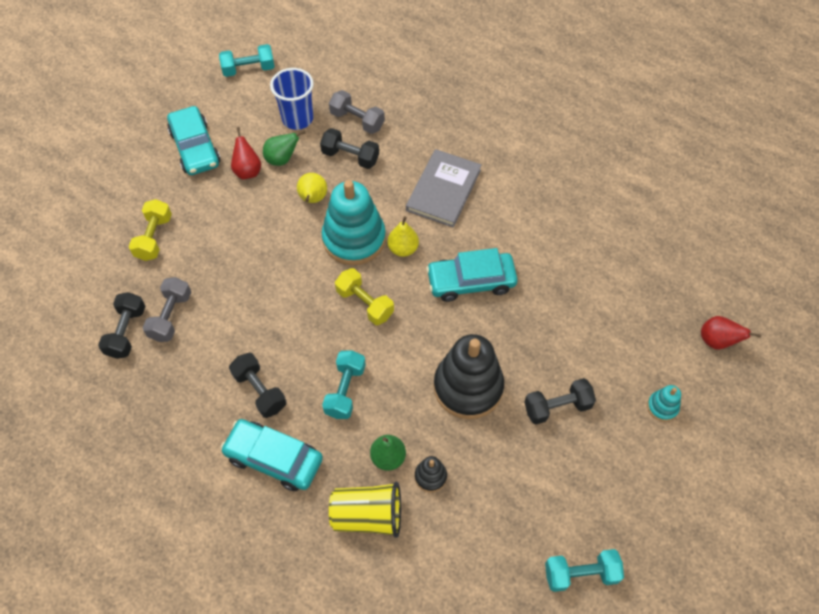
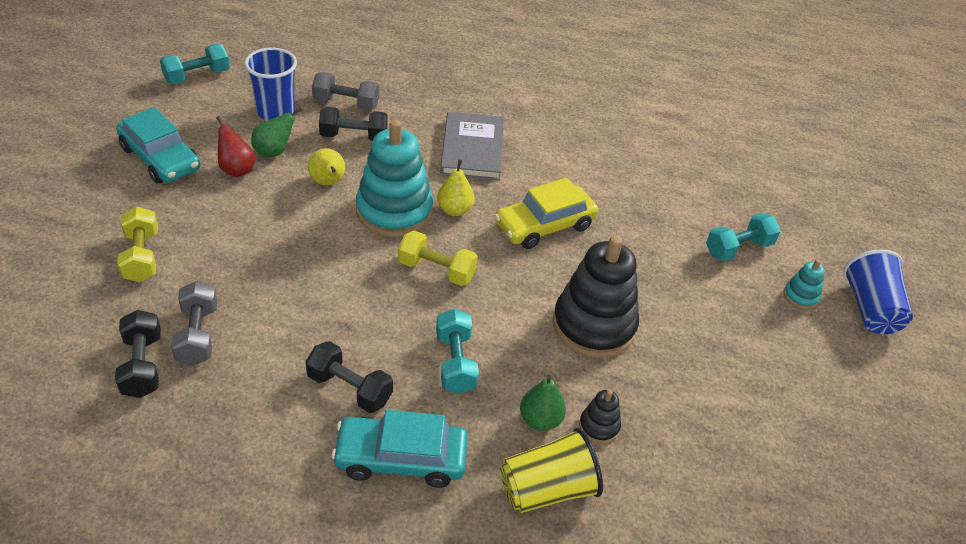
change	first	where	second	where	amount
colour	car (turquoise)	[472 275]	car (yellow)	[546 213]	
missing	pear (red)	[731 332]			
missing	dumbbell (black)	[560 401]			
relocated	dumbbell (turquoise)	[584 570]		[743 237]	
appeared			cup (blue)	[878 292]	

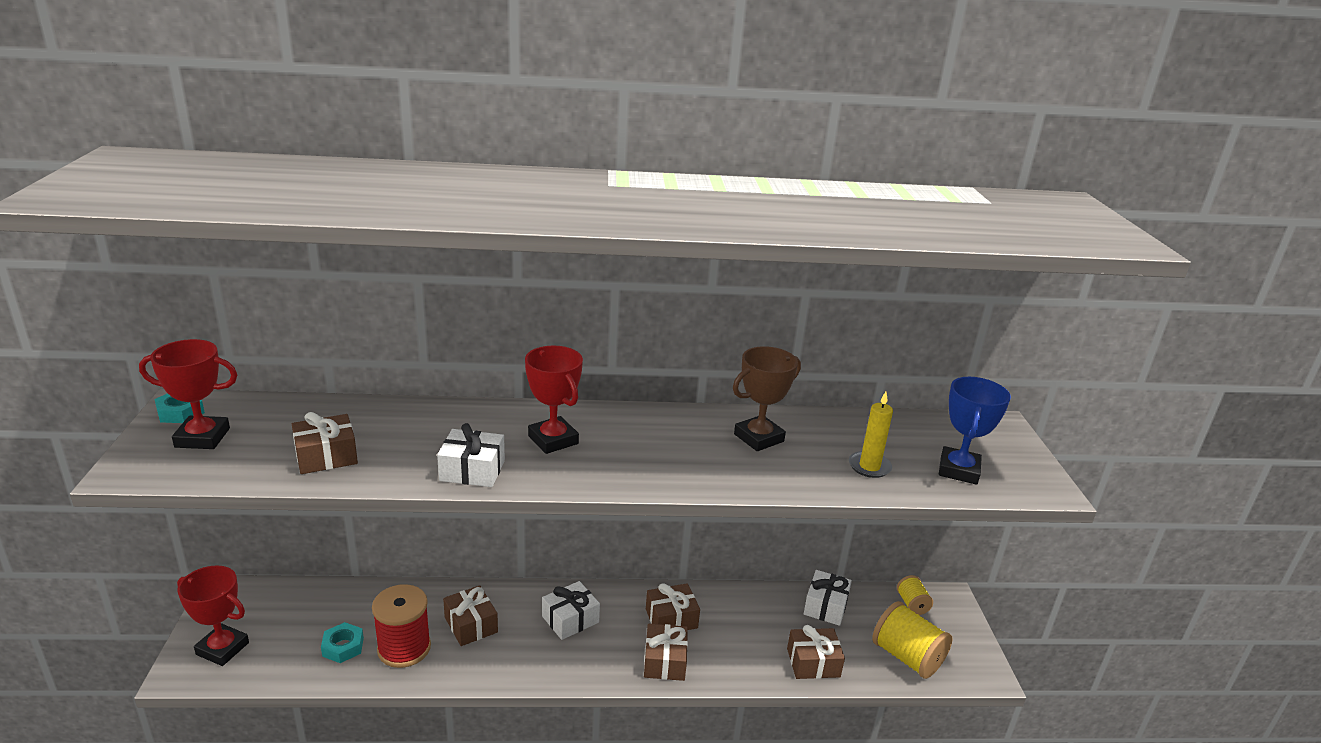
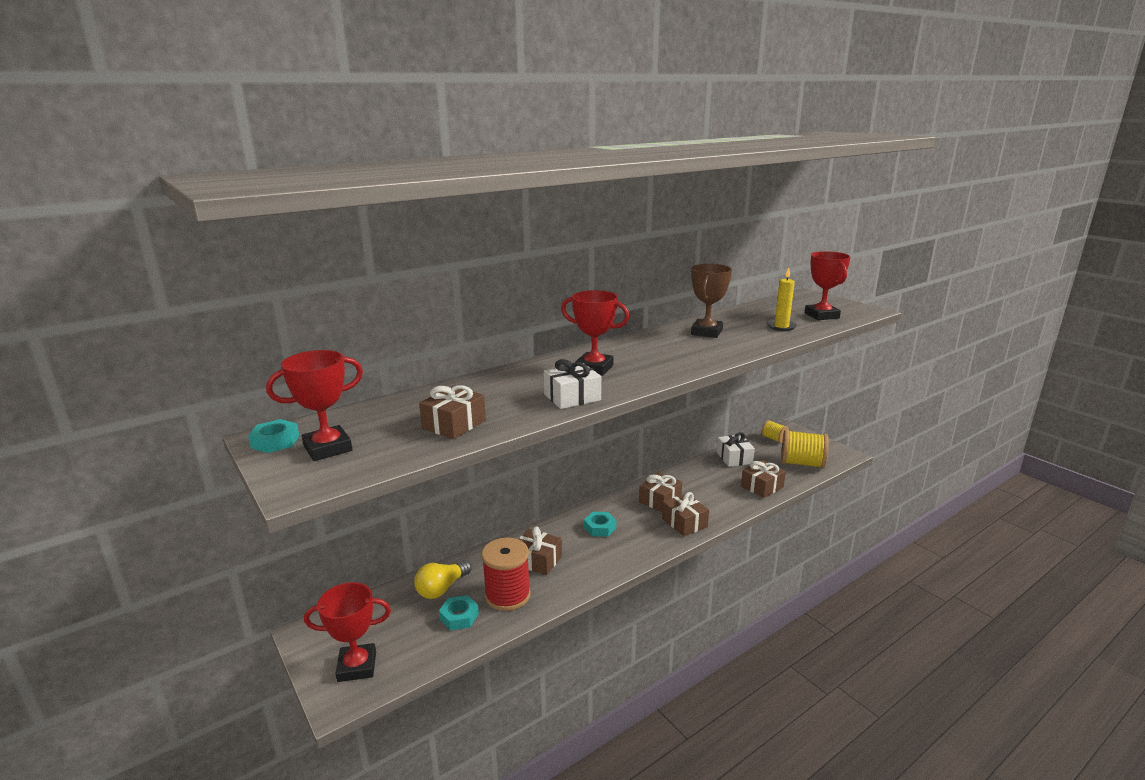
change	first	where	second	where	amount
colour	trophy (blue)	[975 431]	trophy (red)	[828 285]	
exchanged	gift (white)	[571 610]	nut (turquoise)	[600 524]	
appeared			light bulb (yellow)	[443 579]	

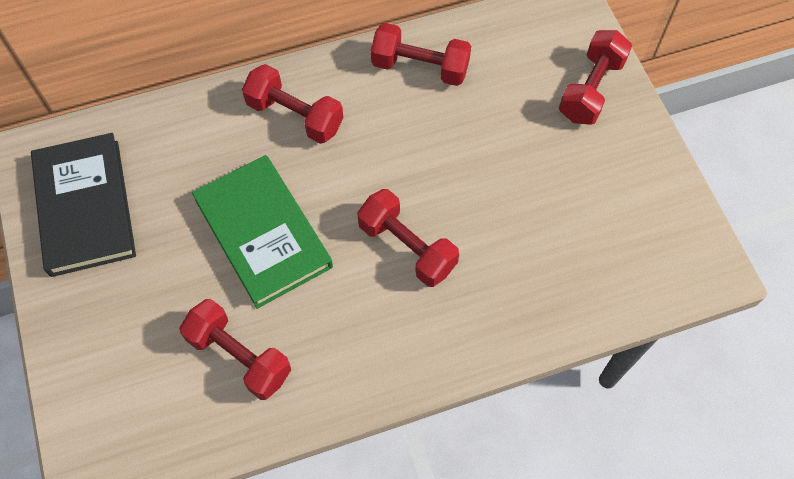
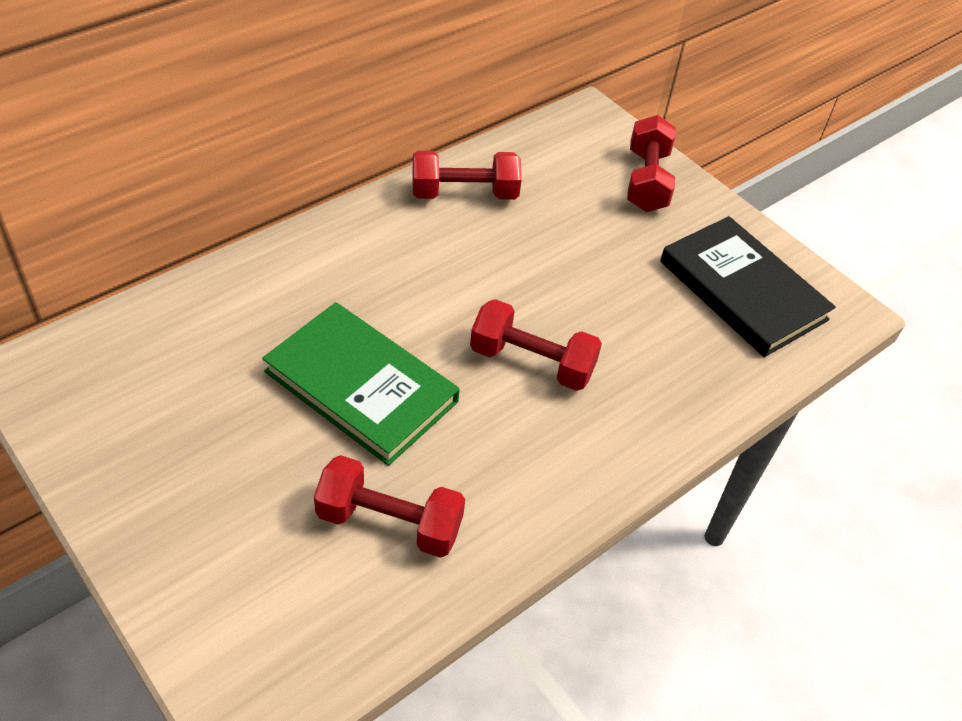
change	first	where	second	where	amount
missing	dumbbell (red)	[292 104]			
relocated	book (black)	[83 205]		[748 286]	

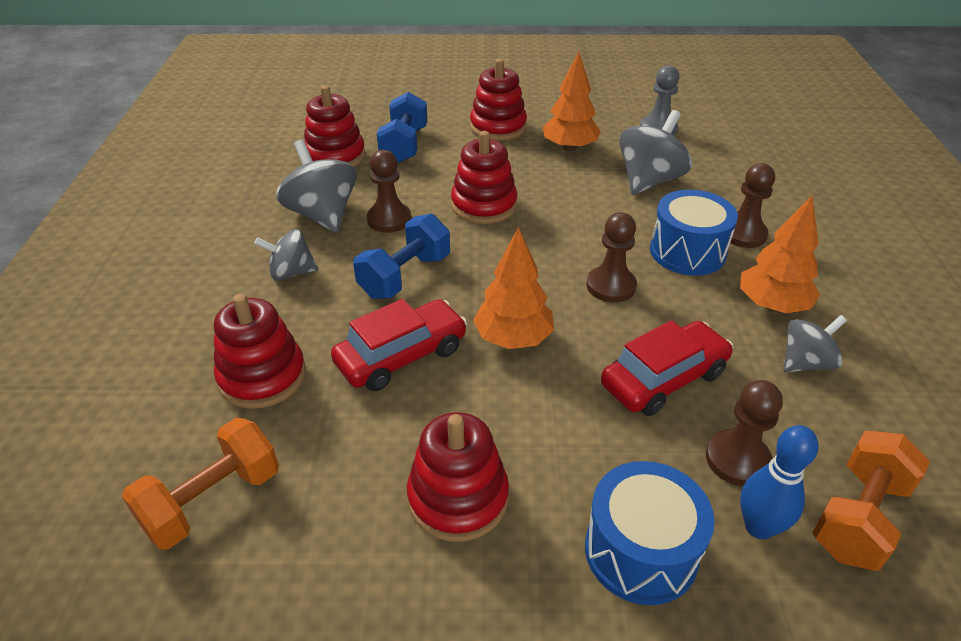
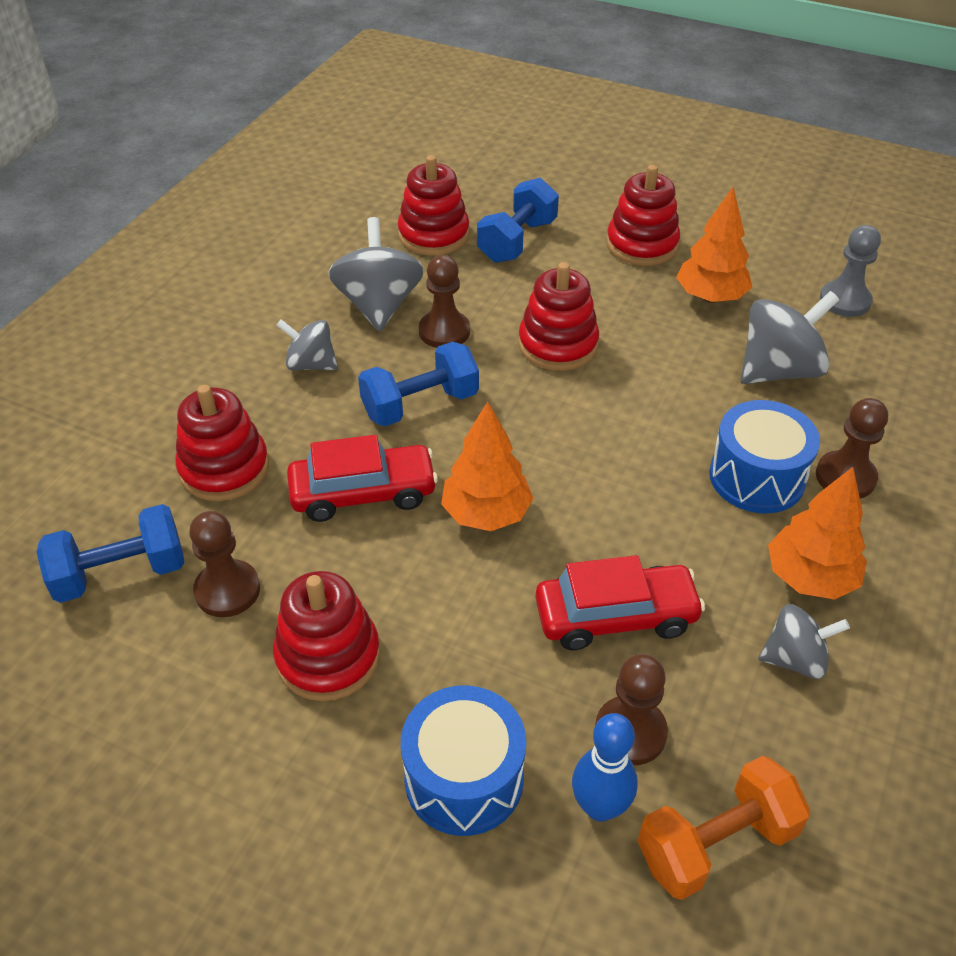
change	first	where	second	where	amount
relocated	pawn (brown)	[612 257]		[224 564]	
colour	dumbbell (orange)	[200 484]	dumbbell (blue)	[110 553]	

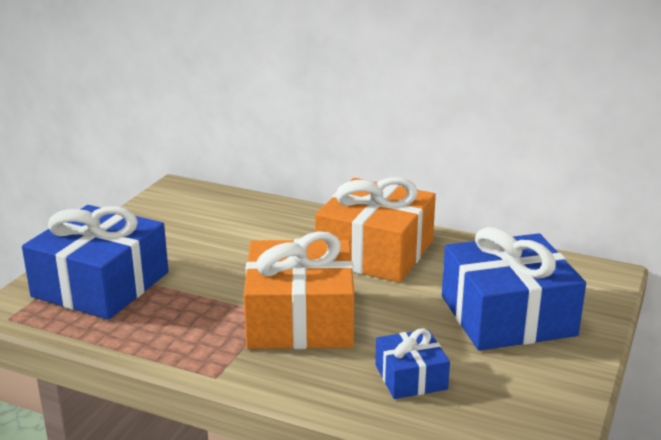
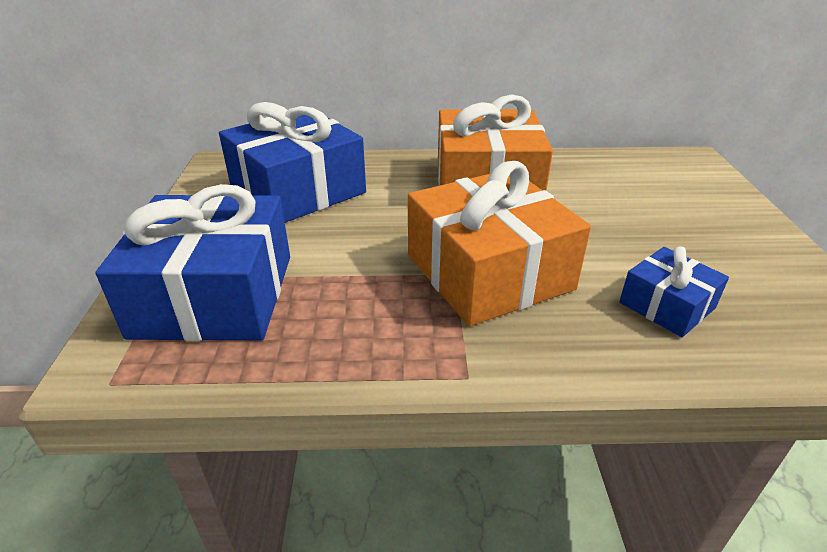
change	first	where	second	where	amount
relocated	gift (blue)	[514 289]		[292 162]	

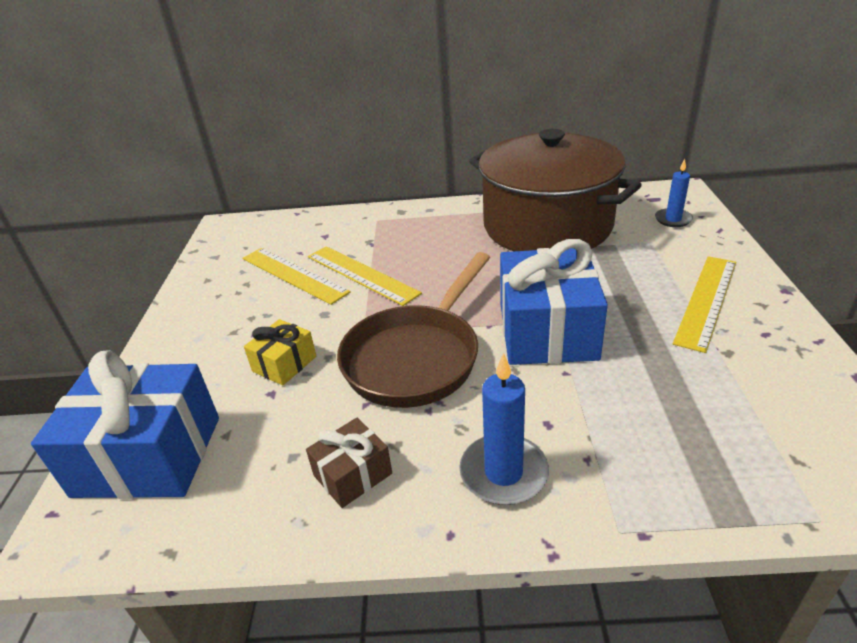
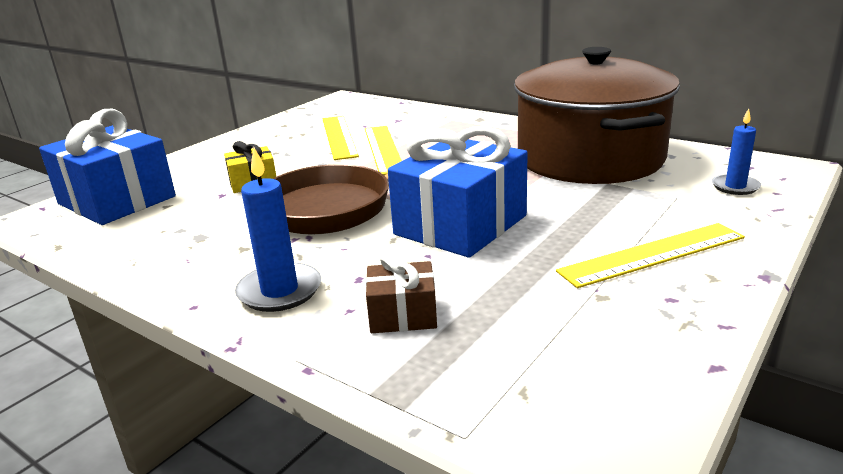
change	first	where	second	where	amount
relocated	gift (brown)	[349 463]		[401 293]	

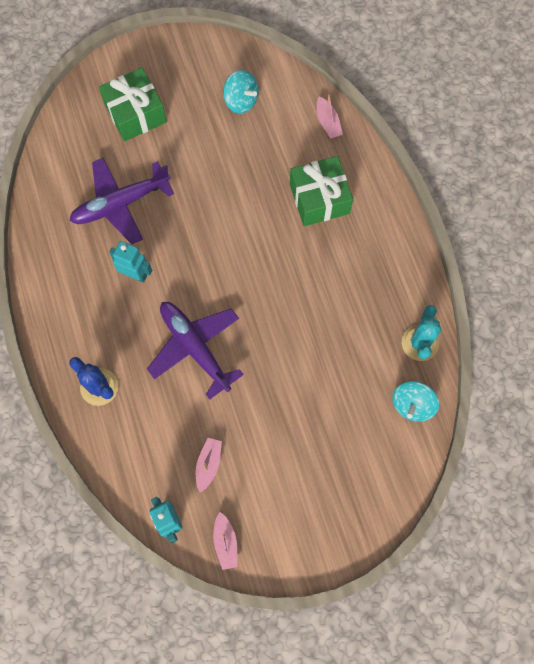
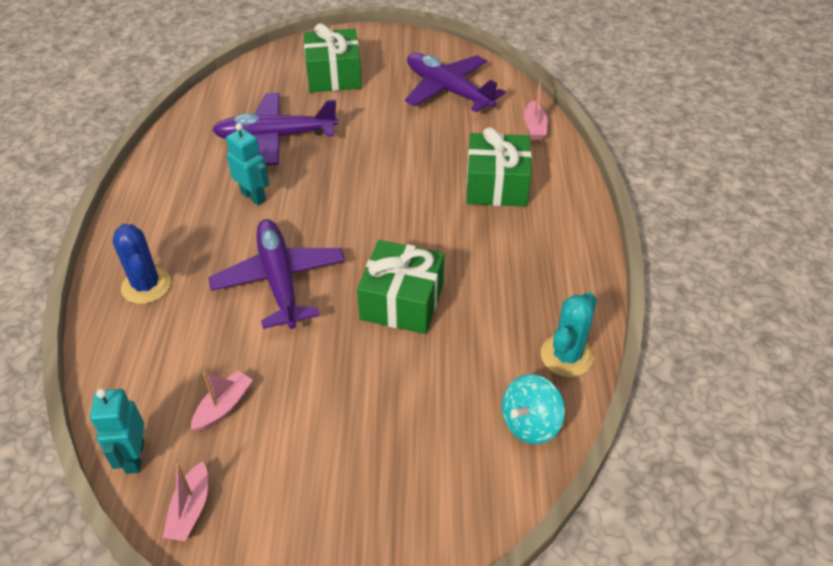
change	first	where	second	where	amount
exchanged	spinning top (turquoise)	[241 92]	plane (purple)	[455 83]	
appeared			gift (green)	[400 287]	

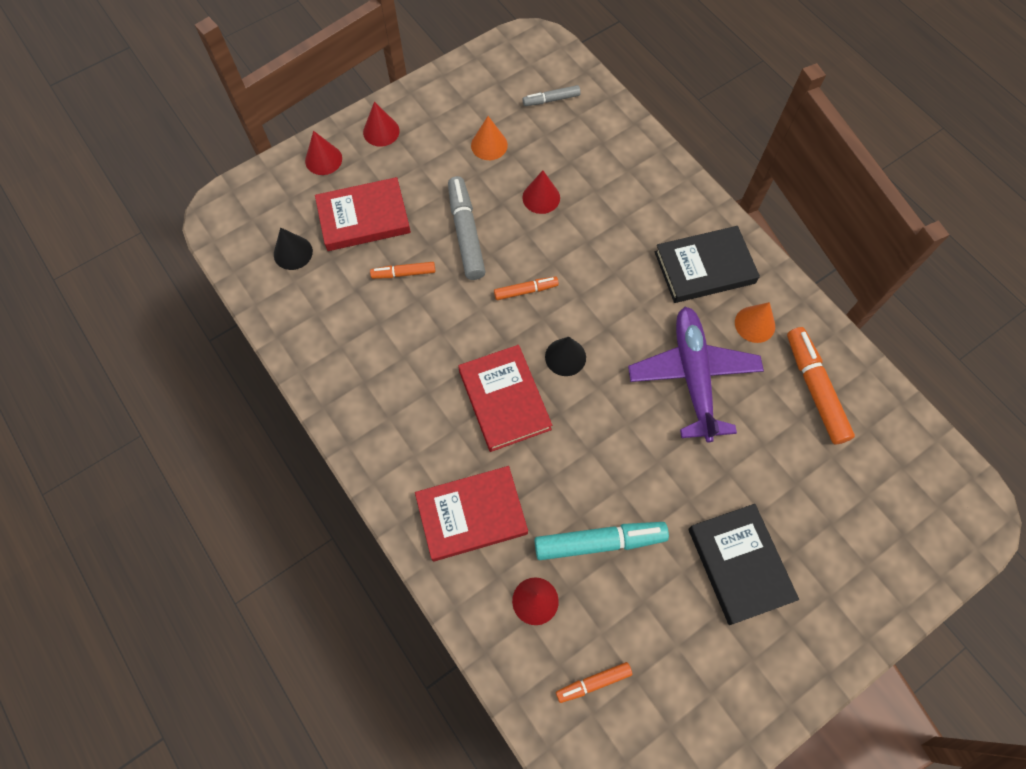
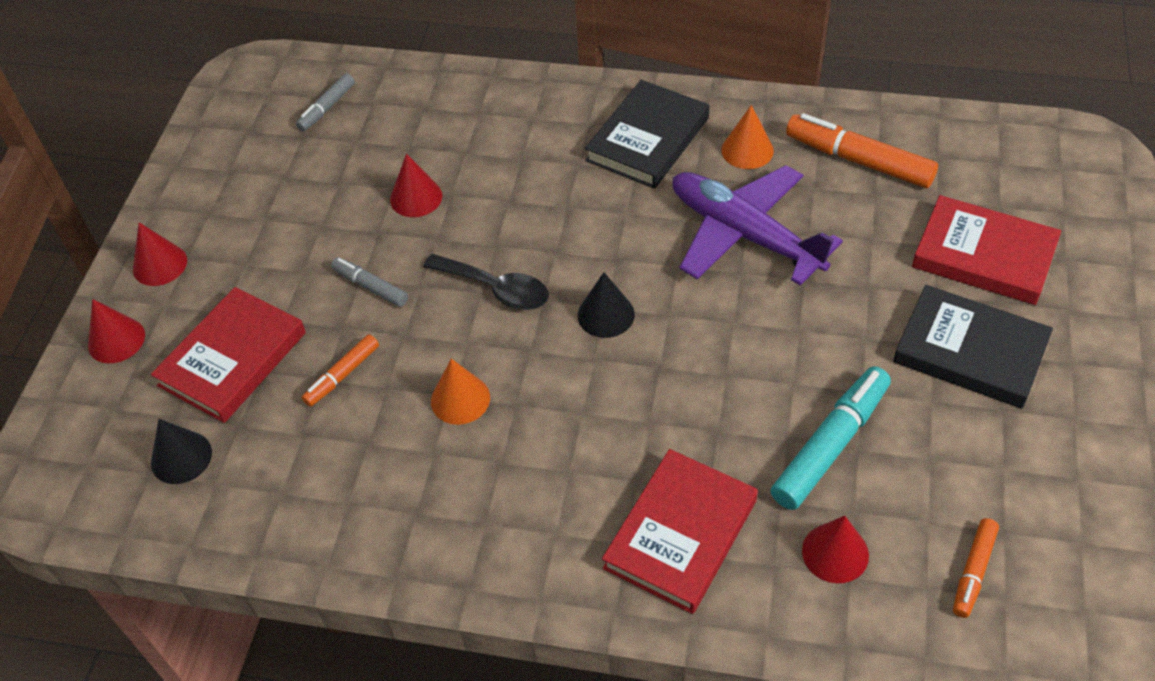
change	first	where	second	where	amount
relocated	cone (orange)	[489 138]		[460 392]	
size	marker (grey)	[466 228]		[369 282]	x0.56
exchanged	marker (orange)	[526 288]	spoon (black)	[486 282]	
relocated	book (red)	[505 398]		[986 250]	

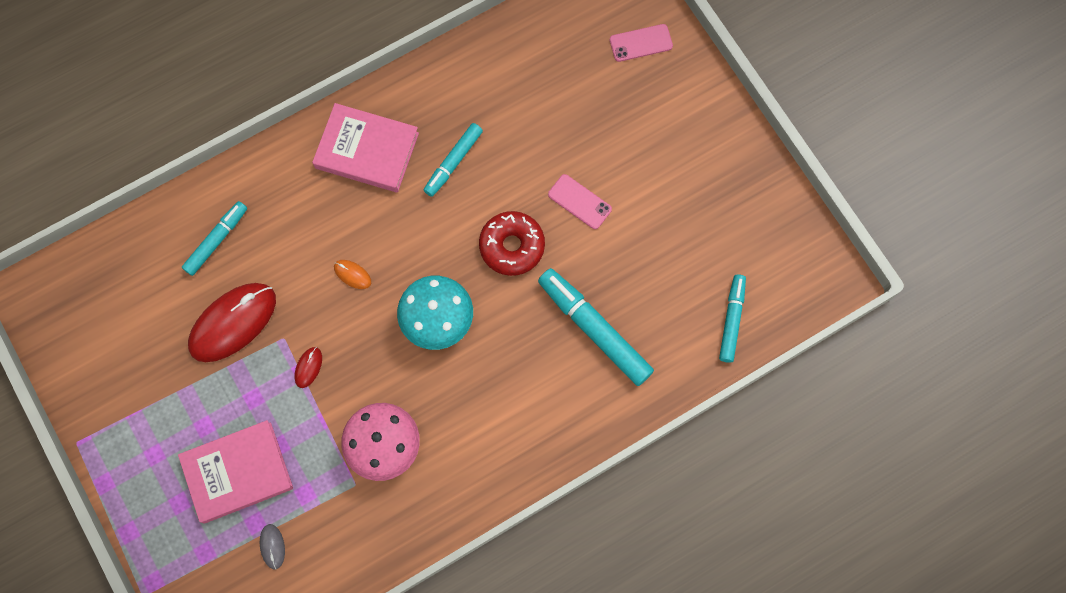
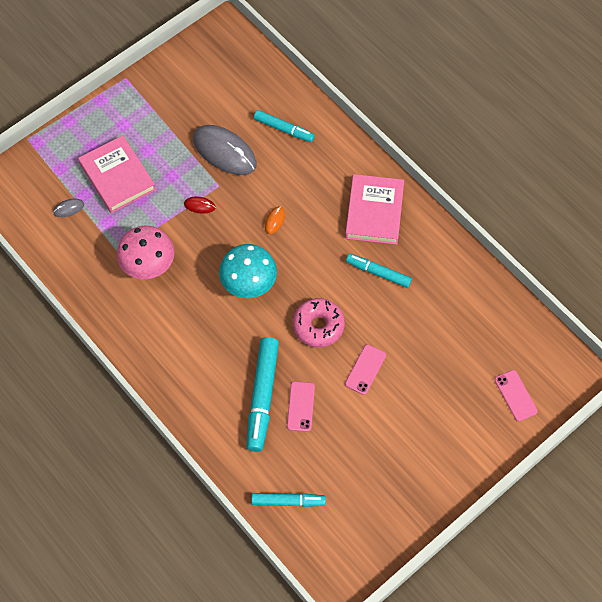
change	first	where	second	where	amount
colour	donut (red)	[512 243]	donut (pink)	[319 322]	
spun	marker (turquoise)	[596 327]		[263 394]	150 degrees clockwise
colour	mouse (red)	[232 322]	mouse (grey)	[224 150]	
appeared			phone (pink)	[301 406]	

